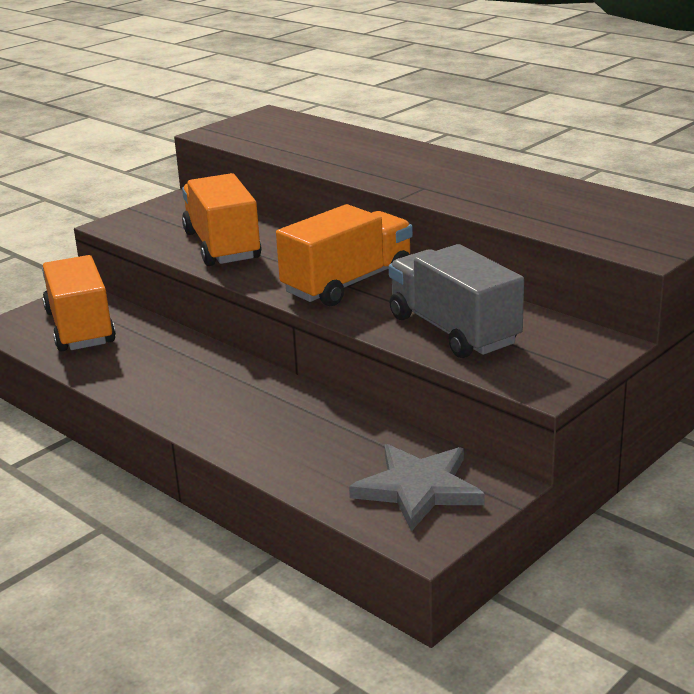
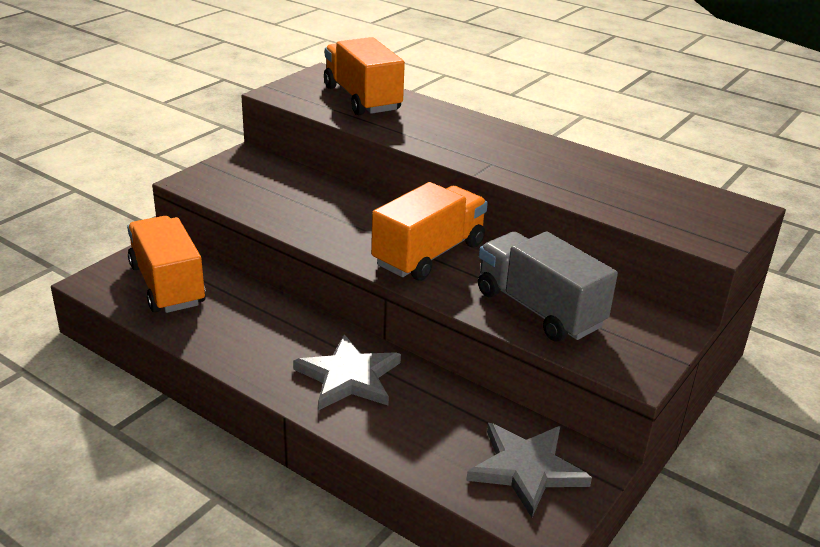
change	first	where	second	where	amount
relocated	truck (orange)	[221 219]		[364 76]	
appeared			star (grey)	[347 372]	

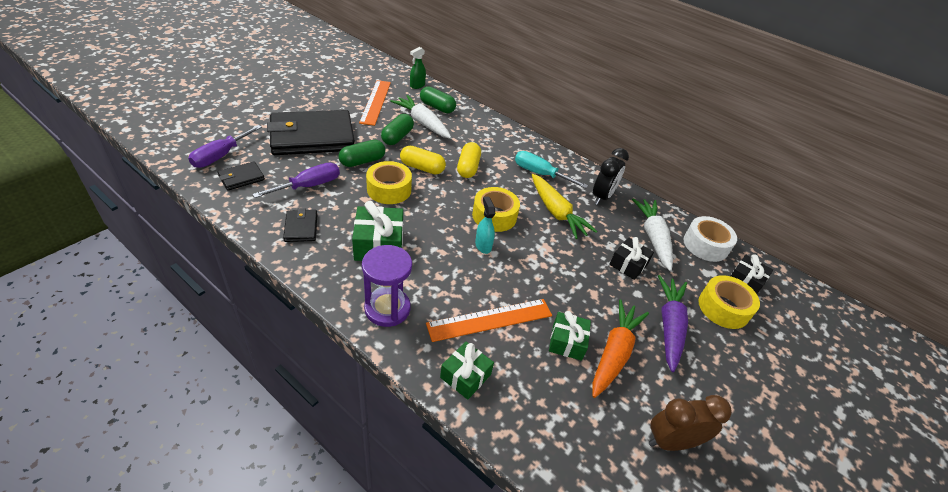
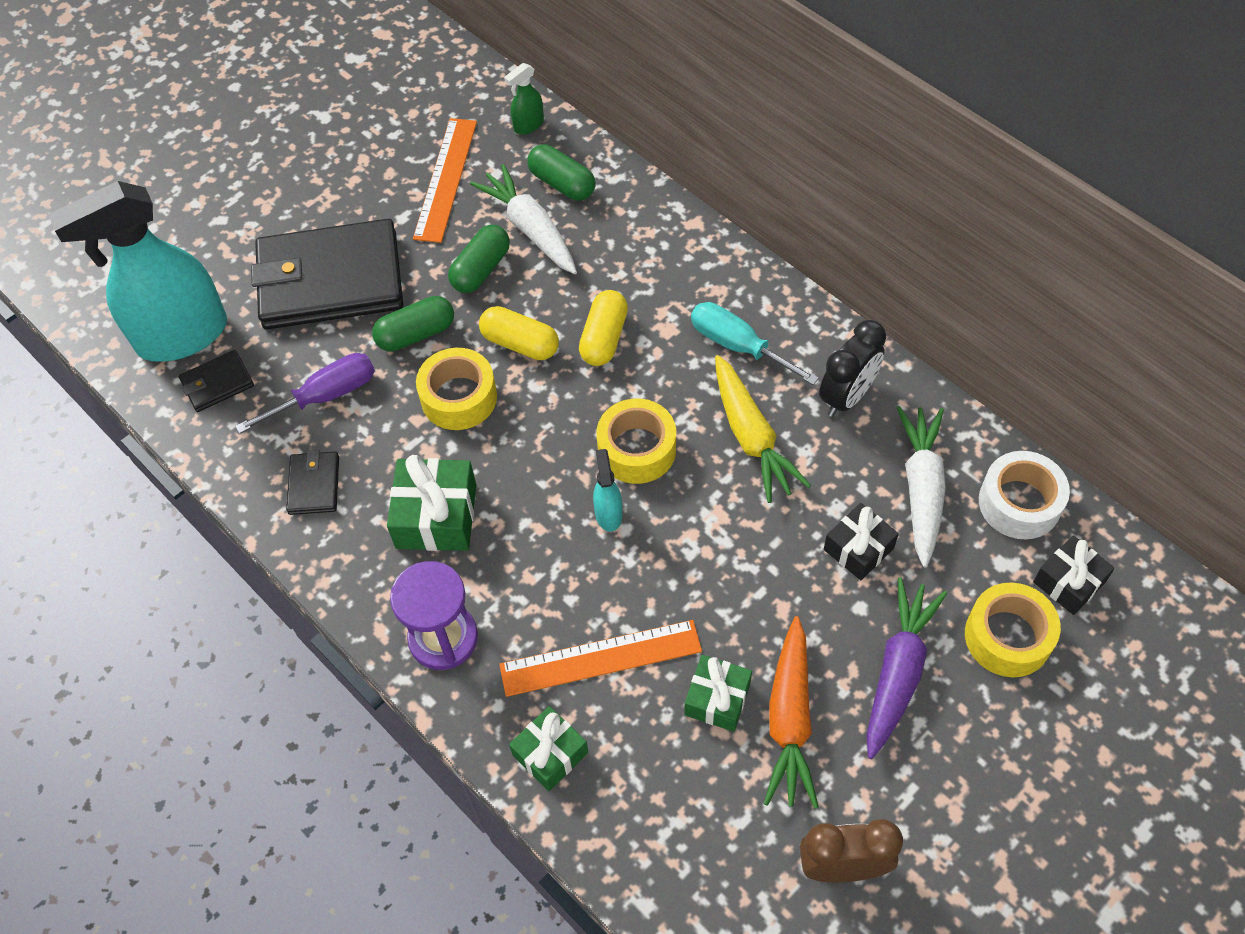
change	first	where	second	where	amount
exchanged	screwdriver (purple)	[225 146]	spray bottle (turquoise)	[137 271]	
spun	carrot (orange)	[621 348]		[791 712]	150 degrees clockwise

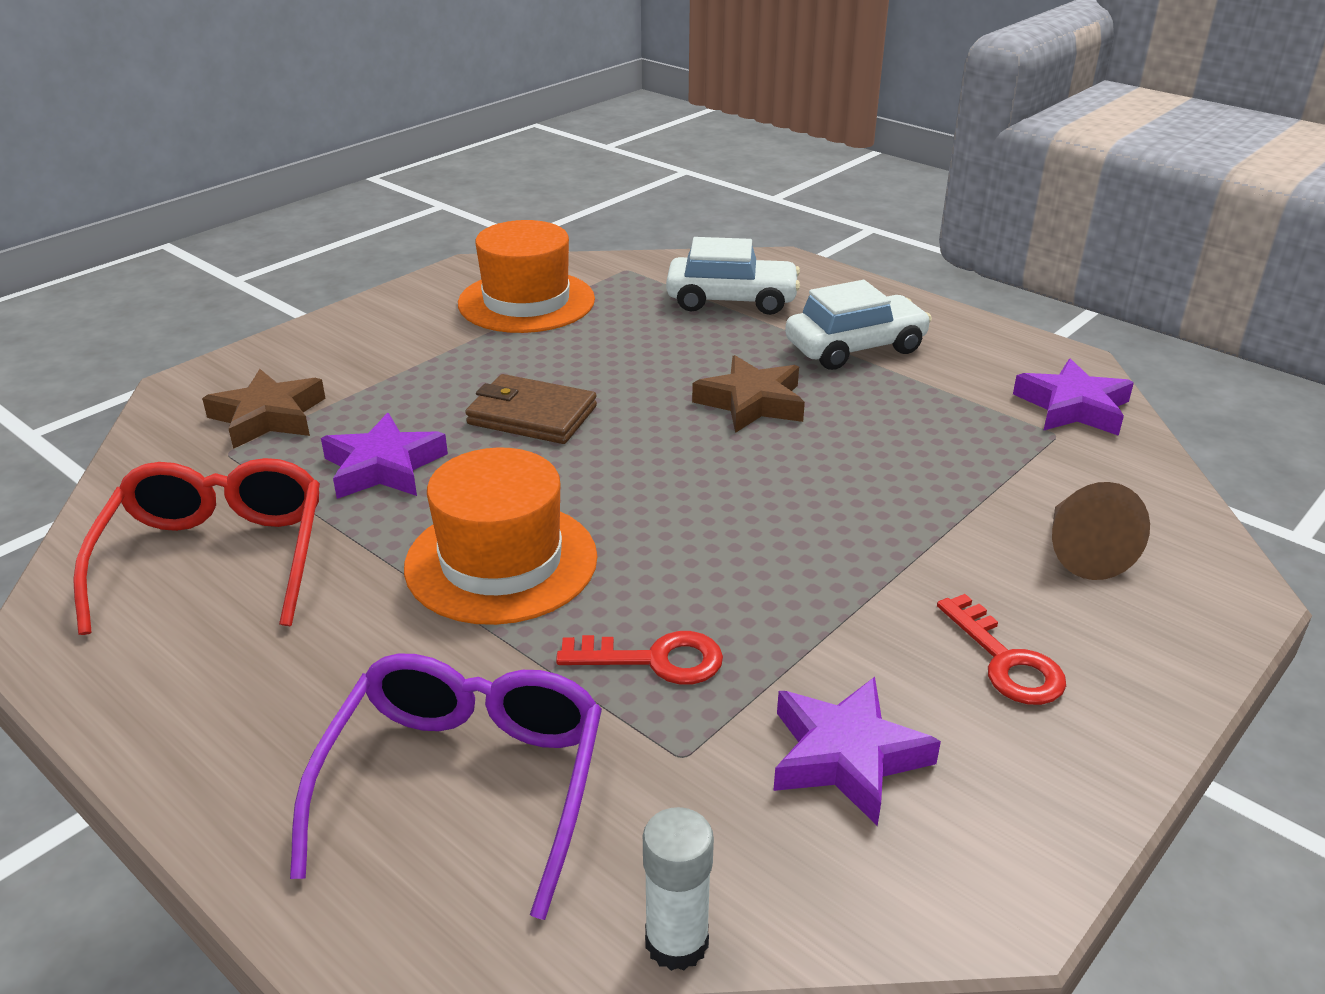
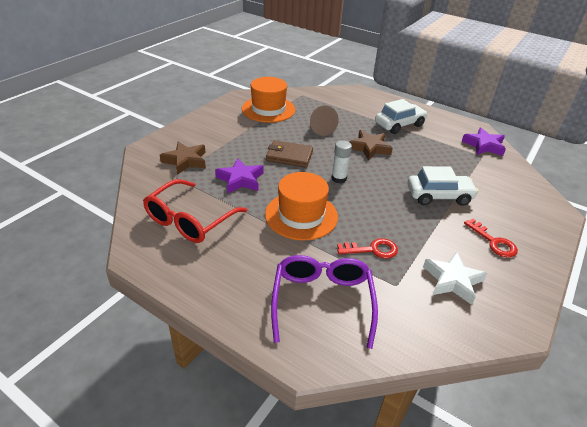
change	first	where	second	where	amount
relocated	car (white)	[733 276]		[443 186]	
spun	glasses (red)	[196 546]		[195 211]	135 degrees counterclockwise
relocated	cone (brown)	[1101 531]		[324 120]	
colour	star (purple)	[857 751]	star (white)	[455 278]	
relocated	glue stick (white)	[678 889]		[341 161]	

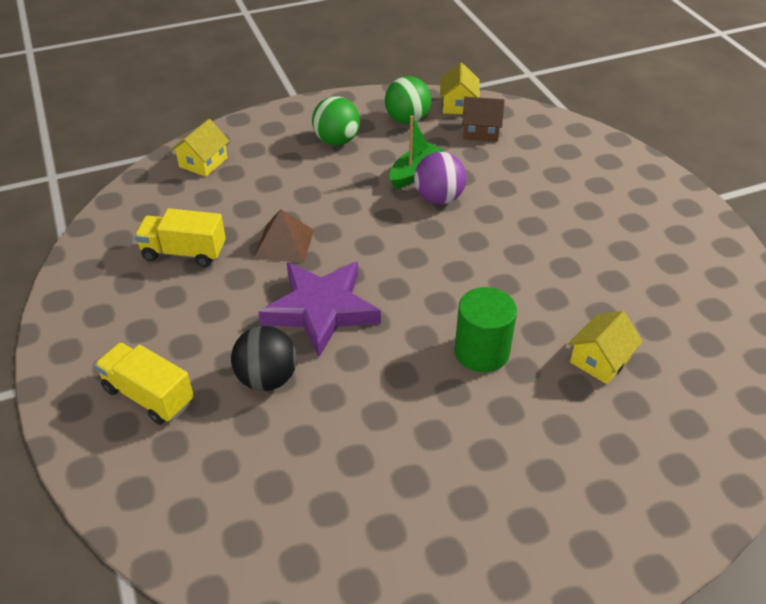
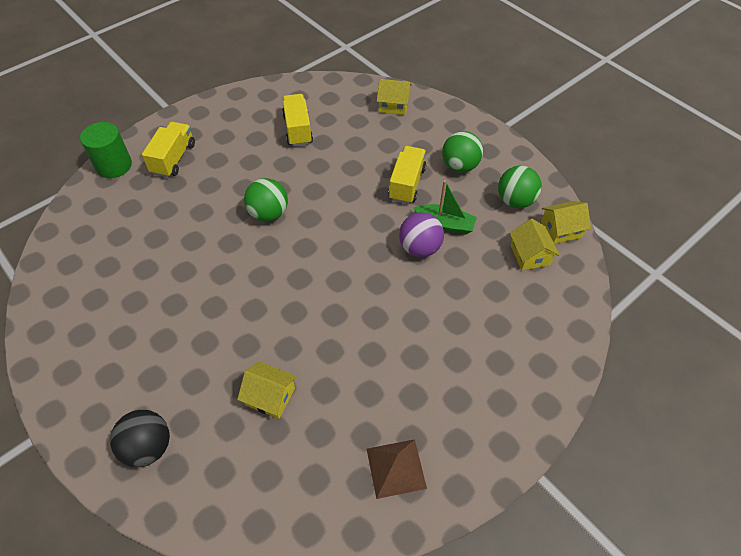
change	first	where	second	where	amount
colour	house (brown)	[483 119]	house (yellow)	[534 245]	
relocated	pyramid (brown)	[284 236]		[397 469]	
exchanged	star (purple)	[319 309]	ball (green)	[266 200]	
relocated	cylinder (green)	[486 329]		[106 150]	
relocated	ball (black)	[264 358]		[140 438]	
appeared			truck (yellow)	[407 175]	

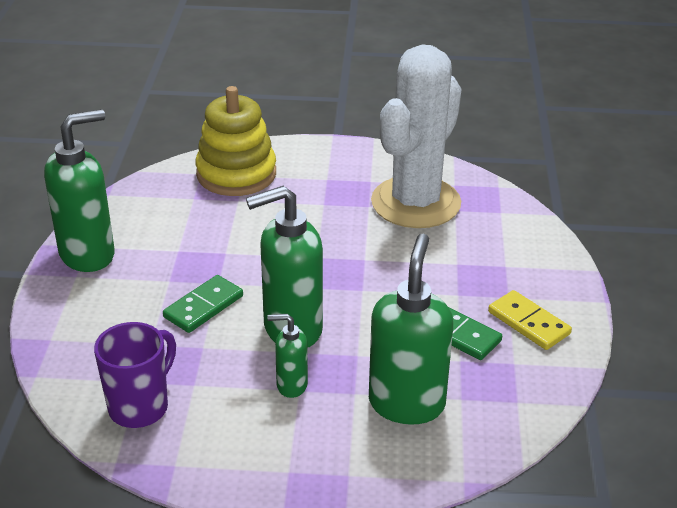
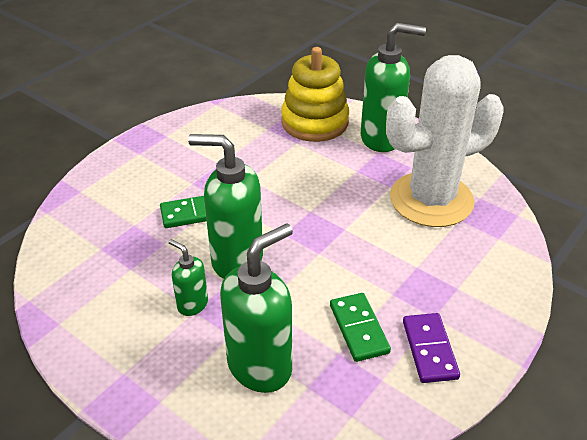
change	first	where	second	where	amount
relocated	soap dispenser (green)	[79 190]		[393 87]	
colour	domino (yellow)	[530 320]	domino (purple)	[431 348]	
missing	mug (purple)	[135 375]			

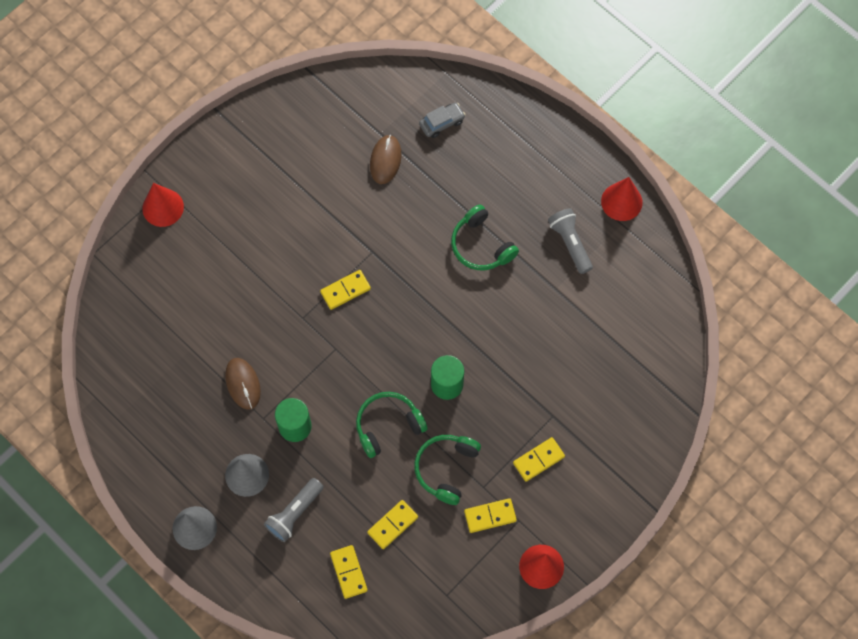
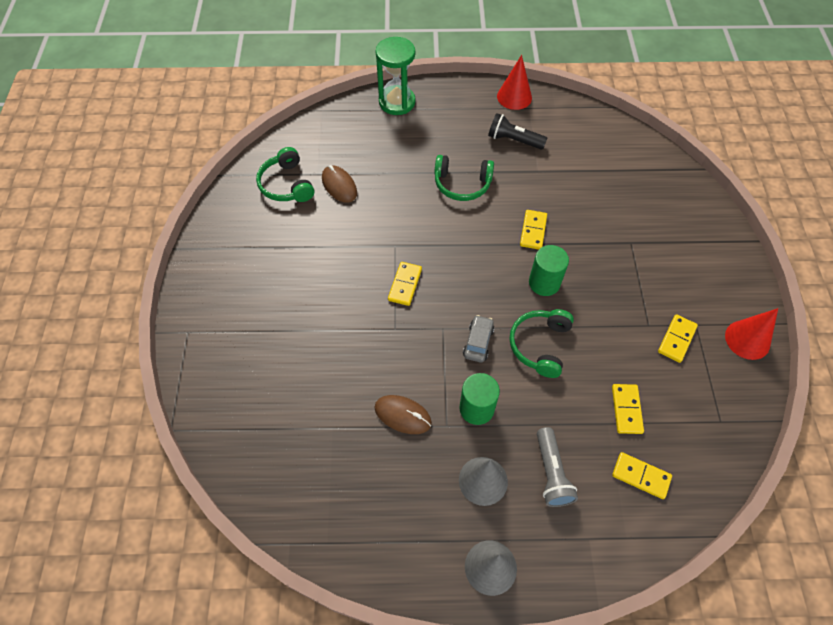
change	first	where	second	where	amount
relocated	car (grey)	[442 120]		[478 339]	
missing	cone (red)	[163 205]			
colour	flashlight (grey)	[570 241]	flashlight (black)	[517 131]	
relocated	headphones (green)	[447 470]		[285 174]	
relocated	domino (yellow)	[539 459]		[533 230]	
appeared			hourglass (green)	[395 76]	

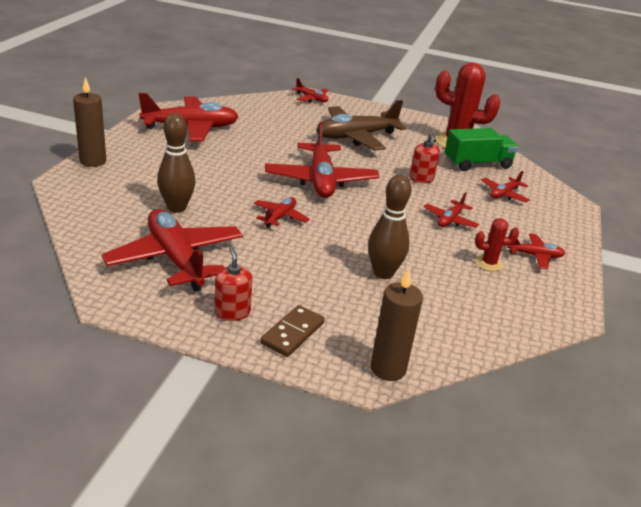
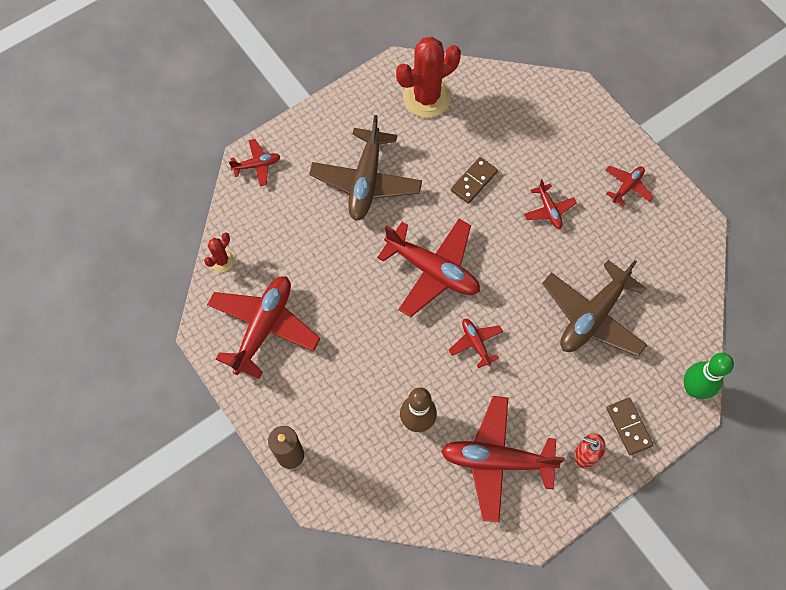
change	first	where	second	where	amount
missing	truck (green)	[481 149]			
exchanged	soap dispenser (red)	[424 158]	domino (brown)	[474 180]	
missing	plane (red)	[505 186]			
exchanged	bowling pin (brown)	[389 227]	plane (brown)	[594 308]	
relocated	cactus (red)	[497 244]		[219 252]	
exchanged	candle (brown)	[397 325]	bowling pin (green)	[709 376]	

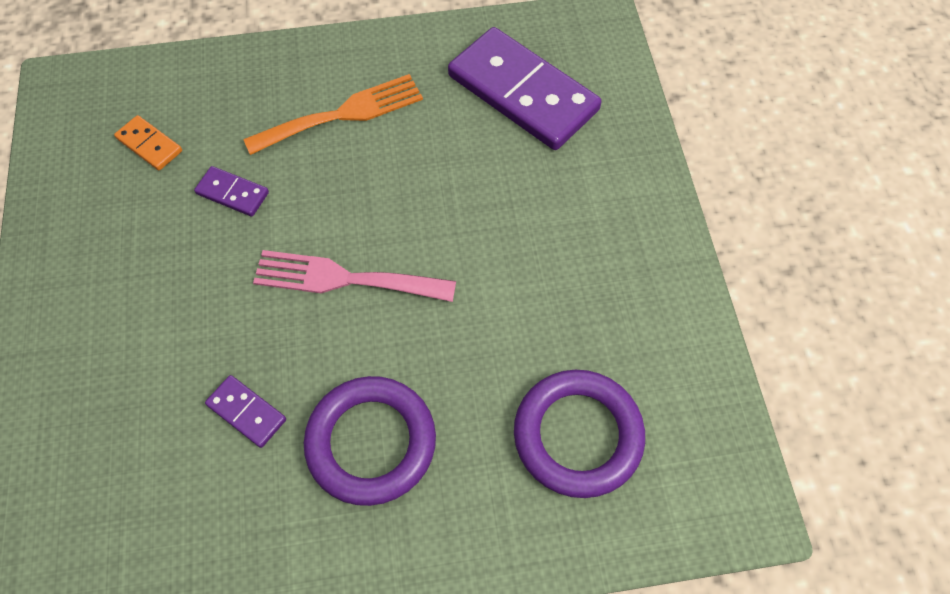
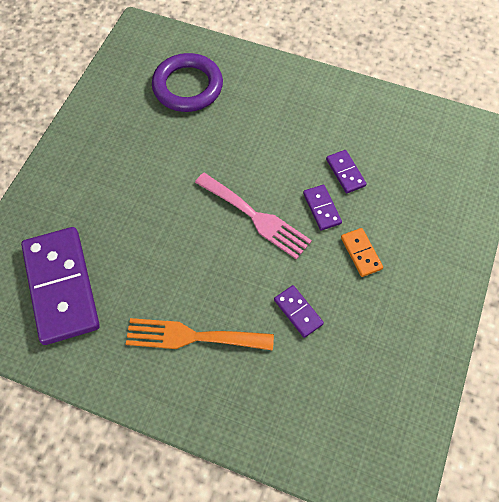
change	first	where	second	where	amount
relocated	domino (orange)	[148 142]		[362 252]	
missing	ring (purple)	[370 441]			
appeared			domino (purple)	[322 208]	

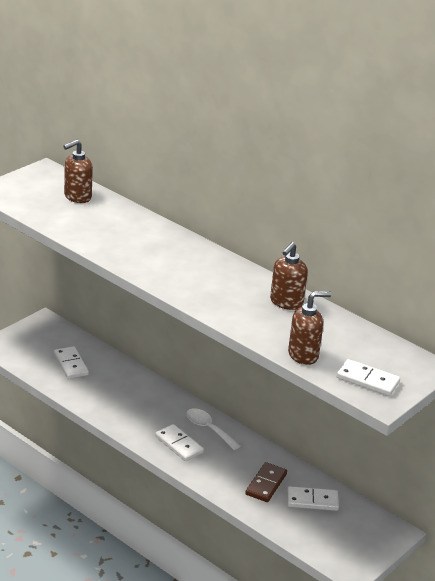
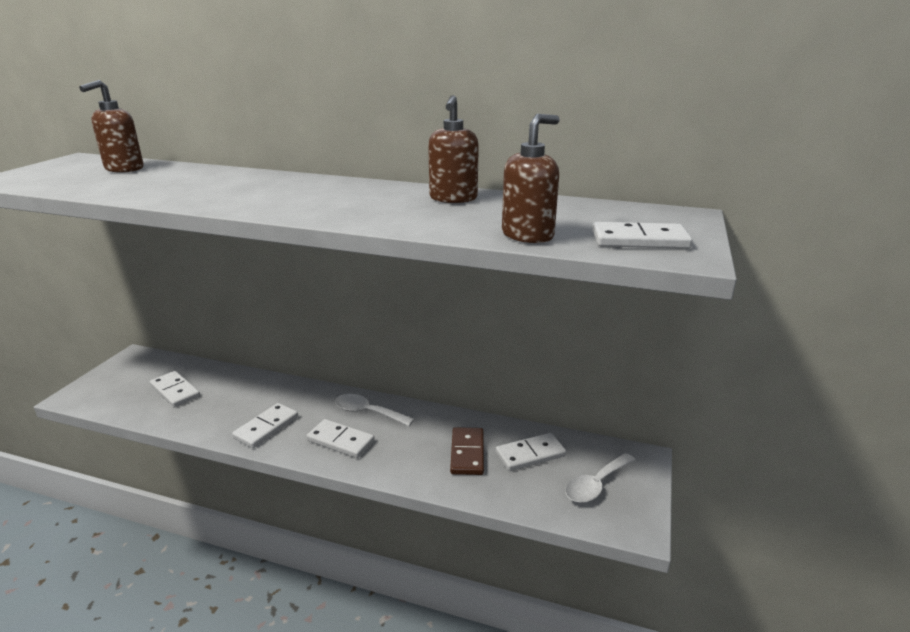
change	first	where	second	where	amount
appeared			domino (white)	[265 425]	
appeared			spoon (white)	[600 478]	

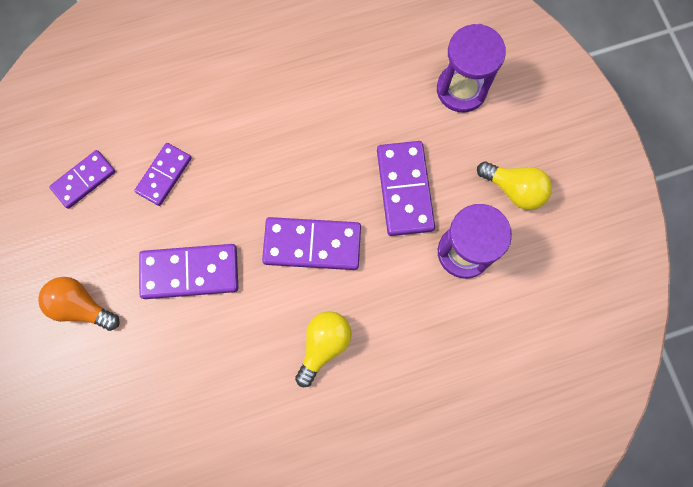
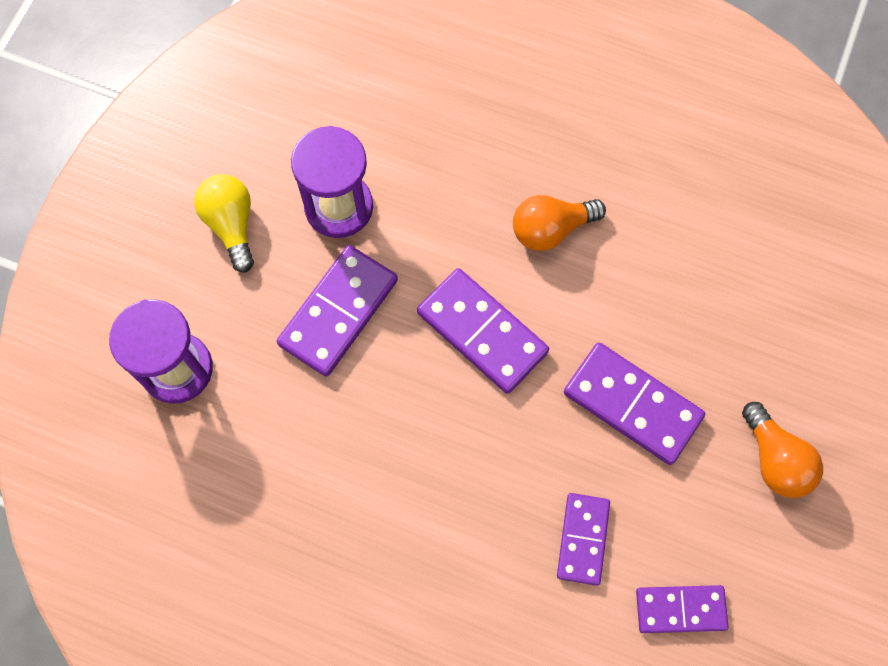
change	first	where	second	where	amount
spun	domino (purple)	[163 174]		[583 539]	60 degrees counterclockwise
colour	light bulb (yellow)	[323 349]	light bulb (orange)	[559 223]	

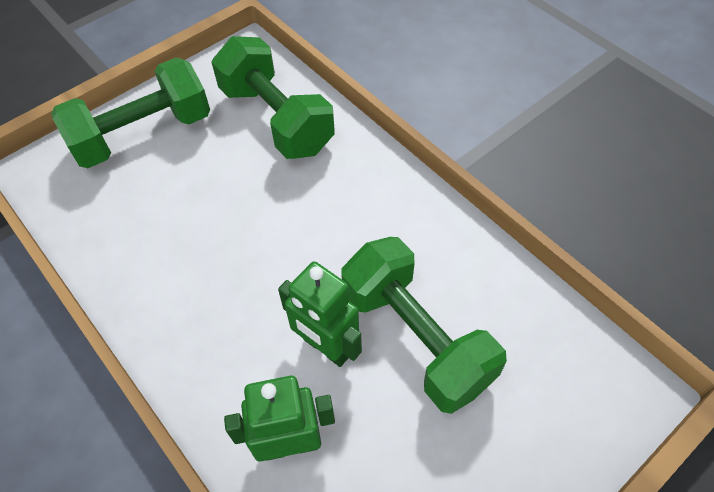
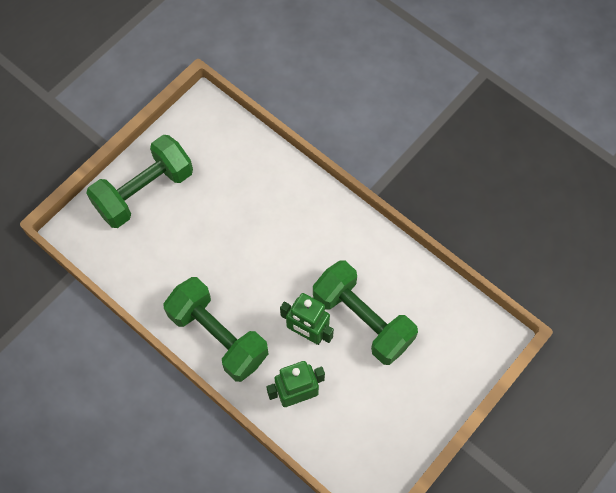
change	first	where	second	where	amount
relocated	dumbbell (green)	[273 97]		[216 329]	

